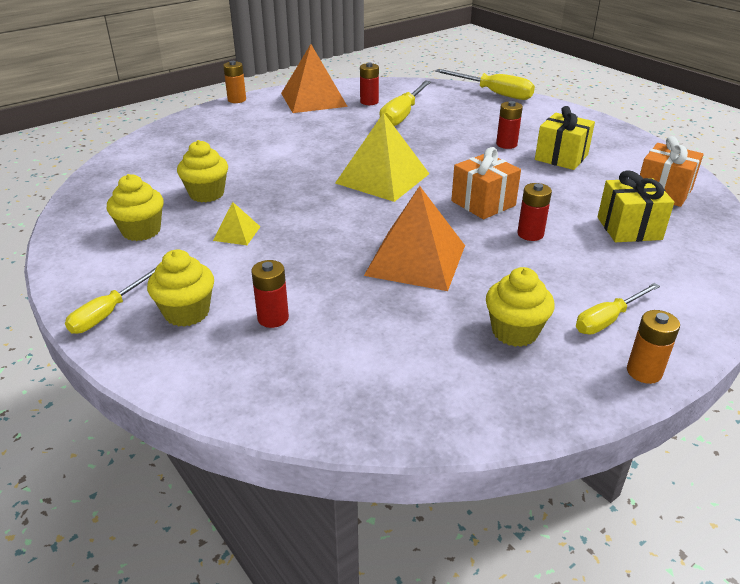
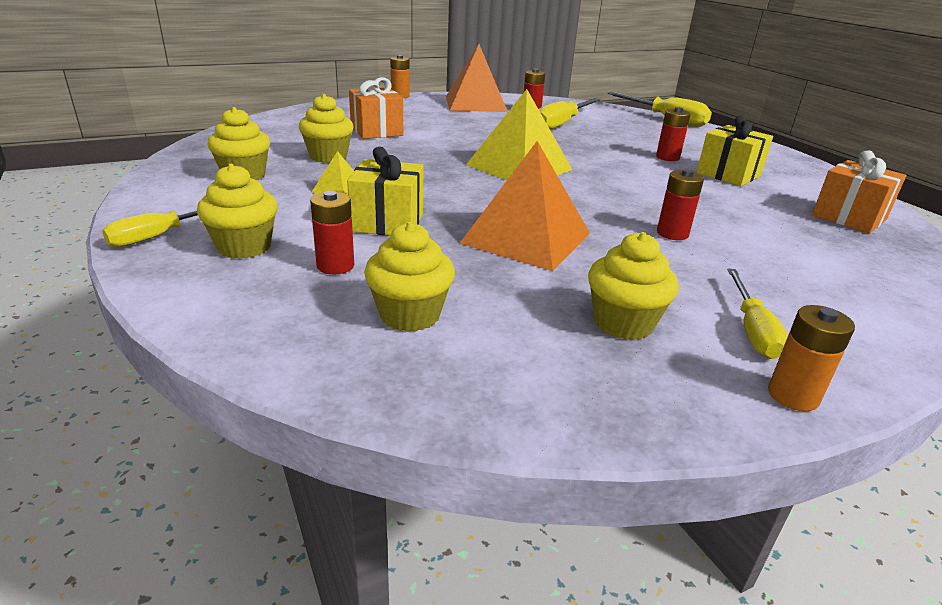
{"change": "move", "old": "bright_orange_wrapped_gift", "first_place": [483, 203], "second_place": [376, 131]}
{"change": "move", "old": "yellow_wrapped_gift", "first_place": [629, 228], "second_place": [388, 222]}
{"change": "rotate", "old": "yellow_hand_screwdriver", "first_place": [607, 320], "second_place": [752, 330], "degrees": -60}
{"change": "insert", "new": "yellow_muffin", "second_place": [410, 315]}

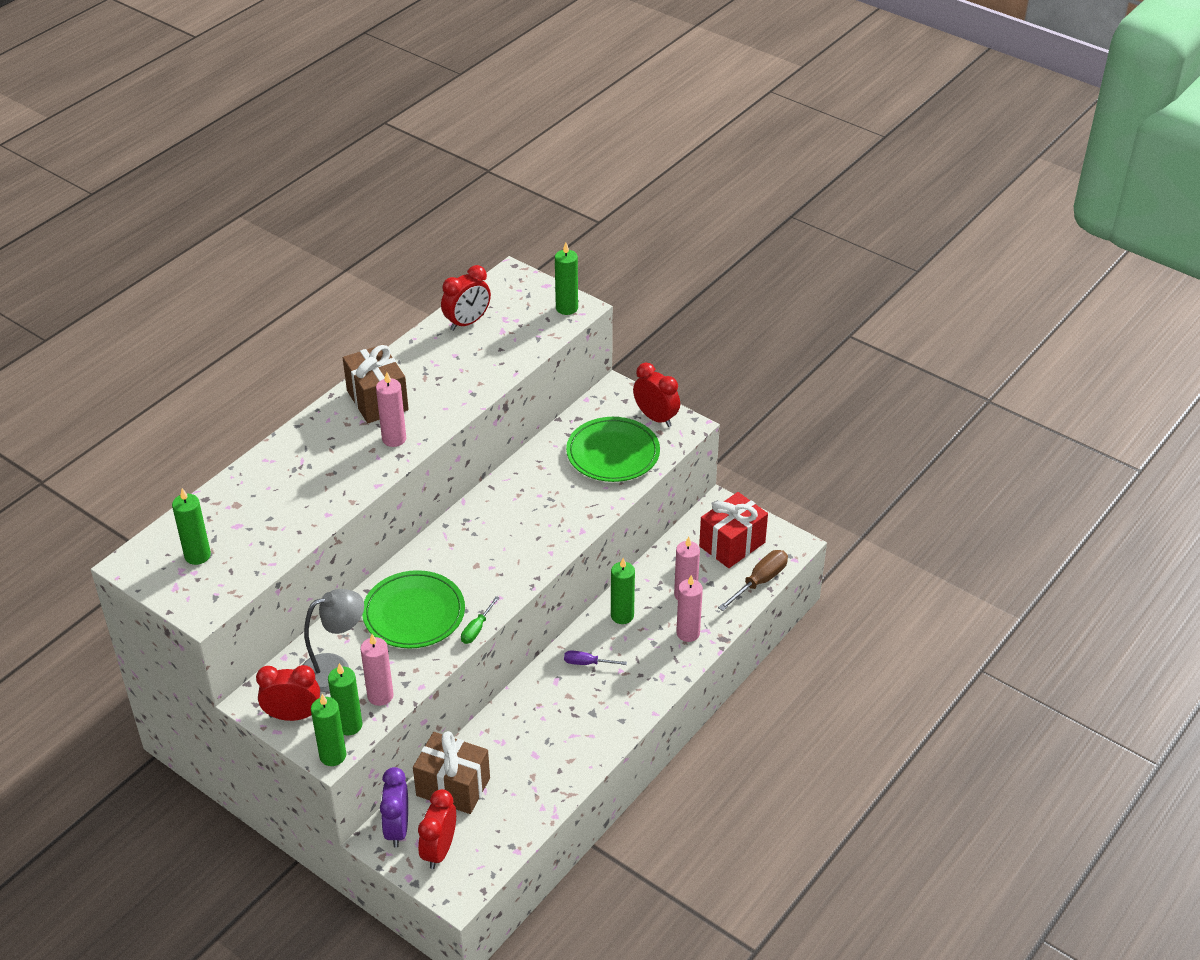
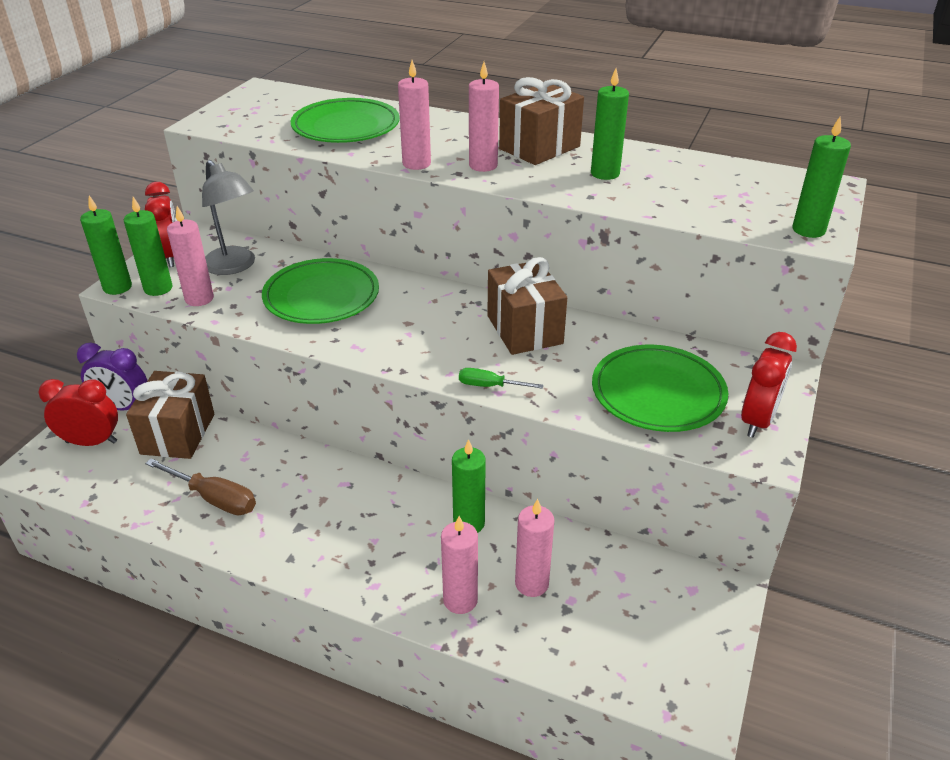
{"change": "delete", "old": "red_bedside_clock", "first_place": [467, 322]}
{"change": "move", "old": "leaf-green_pillar_candle", "first_place": [197, 555], "second_place": [605, 173]}
{"change": "delete", "old": "red_wrapped_gift", "first_place": [732, 544]}
{"change": "move", "old": "dark_brown_hand_screwdriver", "first_place": [760, 581], "second_place": [214, 498]}
{"change": "move", "old": "leaf-green_hand_screwdriver", "first_place": [477, 629], "second_place": [489, 386]}
{"change": "delete", "old": "royal_purple_hand_screwdriver", "first_place": [587, 663]}
{"change": "rotate", "old": "royal_purple_bedside_clock", "first_place": [397, 828], "second_place": [123, 407], "degrees": -150}
{"change": "insert", "new": "rosy_pillar_candle", "second_place": [416, 164]}
{"change": "insert", "new": "leaf-green_flat_dish", "second_place": [346, 126]}
{"change": "insert", "new": "dark_brown_wrapped_gift", "second_place": [524, 330]}

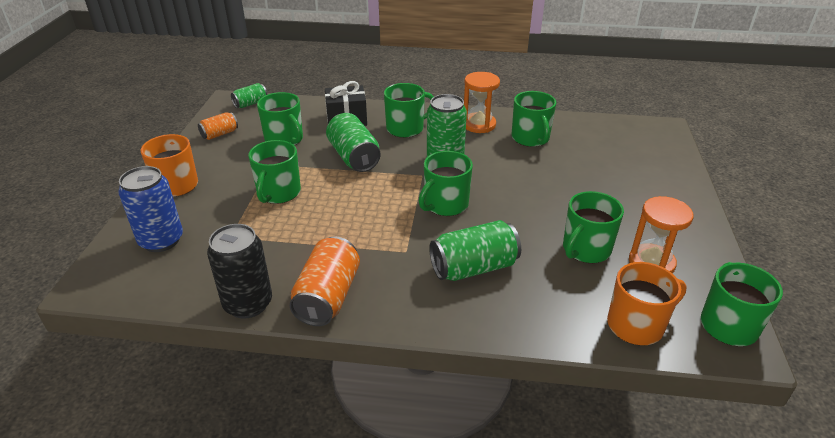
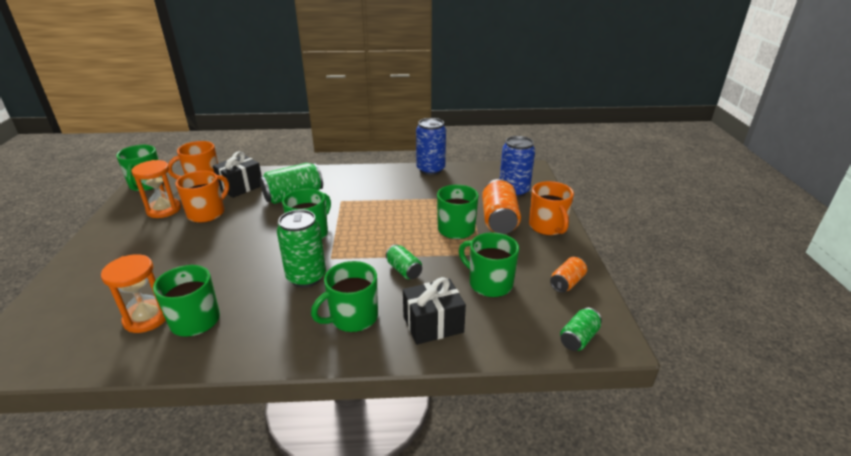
{"change": "move", "old": "bright_orange_hourglass", "first_place": [479, 125], "second_place": [147, 318]}
{"change": "resize", "old": "leaf-green_can", "first_place": [353, 157], "second_place": [404, 270], "factor": 0.56}
{"change": "recolor", "old": "leaf-green_tea_mug", "new": "bright_orange_tea_mug", "first_place": [585, 249], "second_place": [207, 213]}
{"change": "recolor", "old": "jet-black_can", "new": "cobalt_can", "first_place": [248, 304], "second_place": [430, 170]}
{"change": "move", "old": "bright_orange_can", "first_place": [328, 296], "second_place": [499, 220]}
{"change": "insert", "new": "jet-black_wrapped_gift", "second_place": [241, 187]}

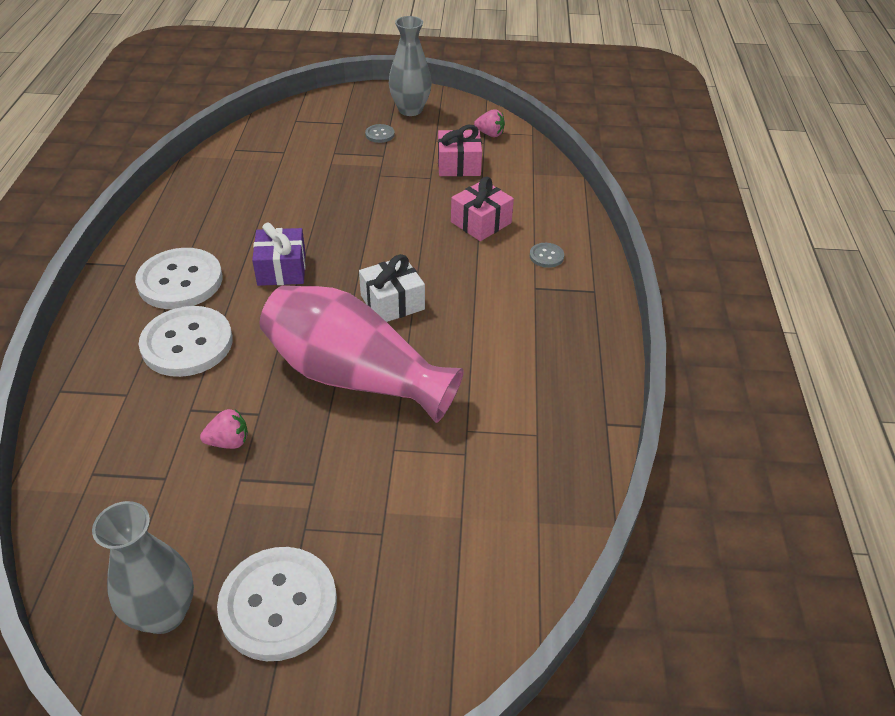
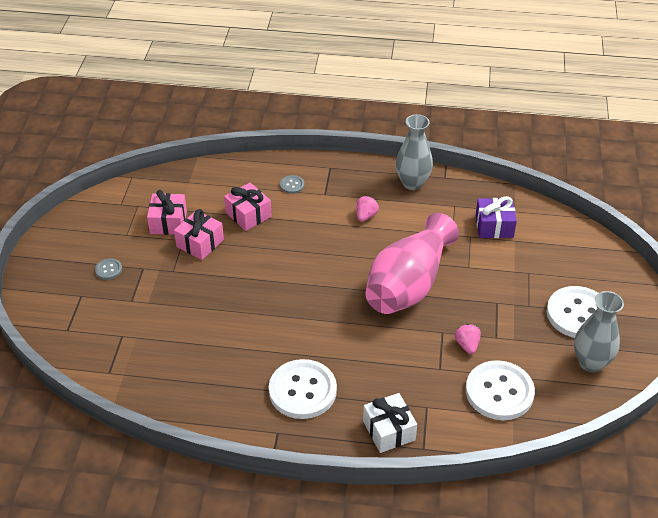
{"change": "move", "old": "ash-grey_flower_vase", "first_place": [410, 110], "second_place": [412, 183]}
{"change": "move", "old": "rosy_berry", "first_place": [490, 134], "second_place": [366, 216]}
{"change": "move", "old": "royal_purple_wrapped_gift", "first_place": [281, 269], "second_place": [494, 226]}
{"change": "move", "old": "pure_white_wrapped_gift", "first_place": [392, 302], "second_place": [389, 430]}
{"change": "move", "old": "pure_white_sewing_button", "first_place": [187, 343], "second_place": [499, 392]}
{"change": "insert", "new": "rosy_wrapped_gift", "second_place": [200, 243]}

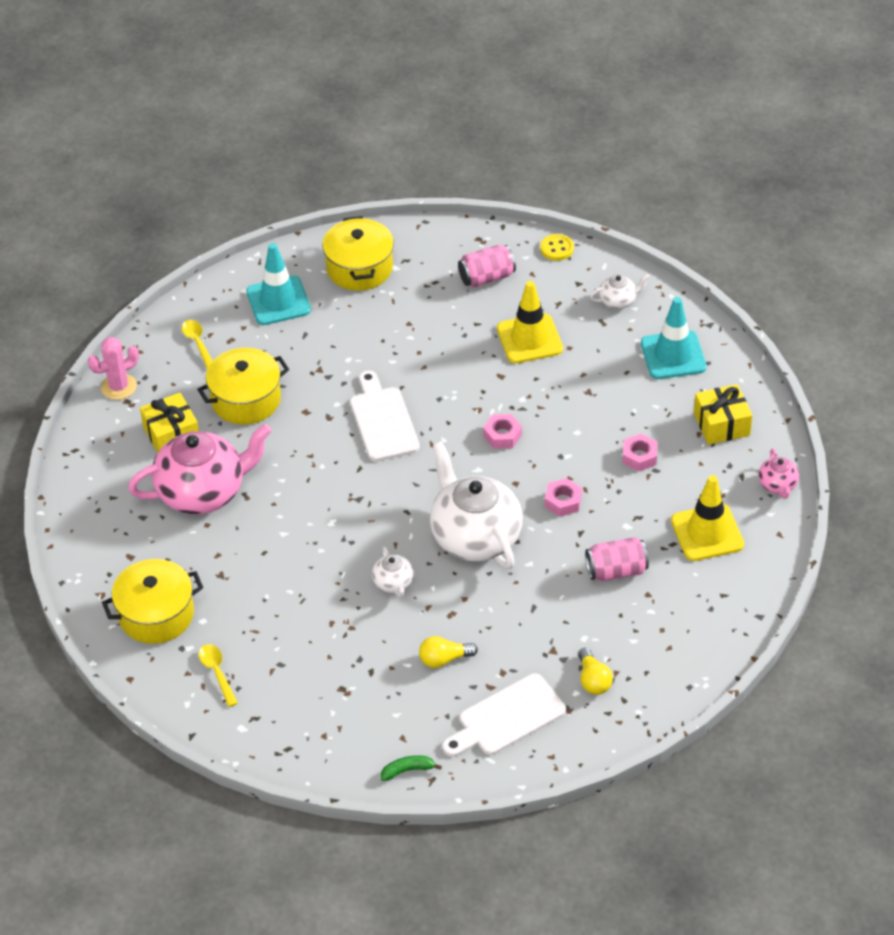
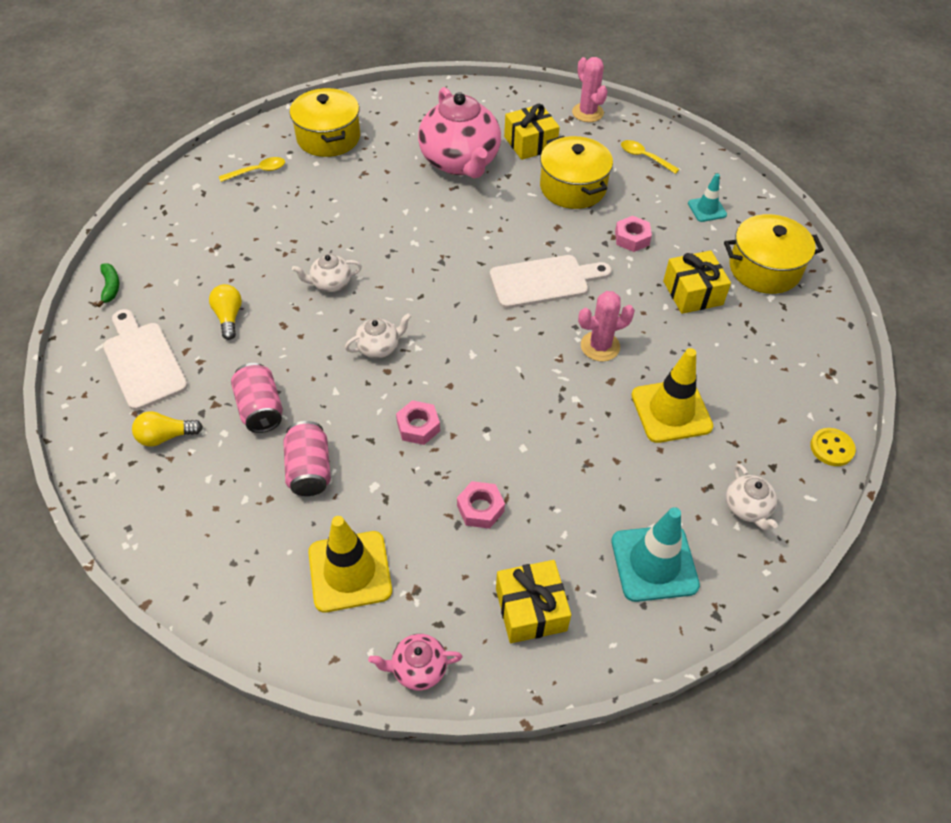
{"change": "resize", "old": "aqua_traffic_cone", "first_place": [278, 301], "second_place": [707, 209], "factor": 0.56}
{"change": "move", "old": "rosy_can", "first_place": [486, 277], "second_place": [260, 409]}
{"change": "rotate", "old": "yellow_spoon", "first_place": [197, 343], "second_place": [644, 157], "degrees": -120}
{"change": "move", "old": "rosy_hexagon_nut", "first_place": [502, 435], "second_place": [632, 238]}
{"change": "resize", "old": "pure_white_china_teapot", "first_place": [475, 537], "second_place": [379, 347], "factor": 0.45}
{"change": "insert", "new": "yellow_wrapped_gift", "second_place": [693, 293]}
{"change": "insert", "new": "rosy_saguaro_cactus", "second_place": [600, 346]}

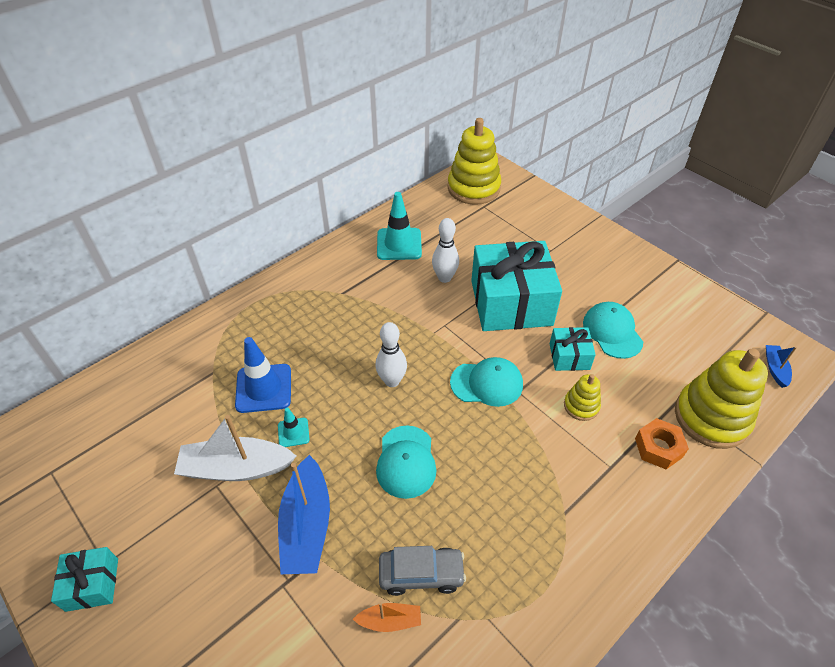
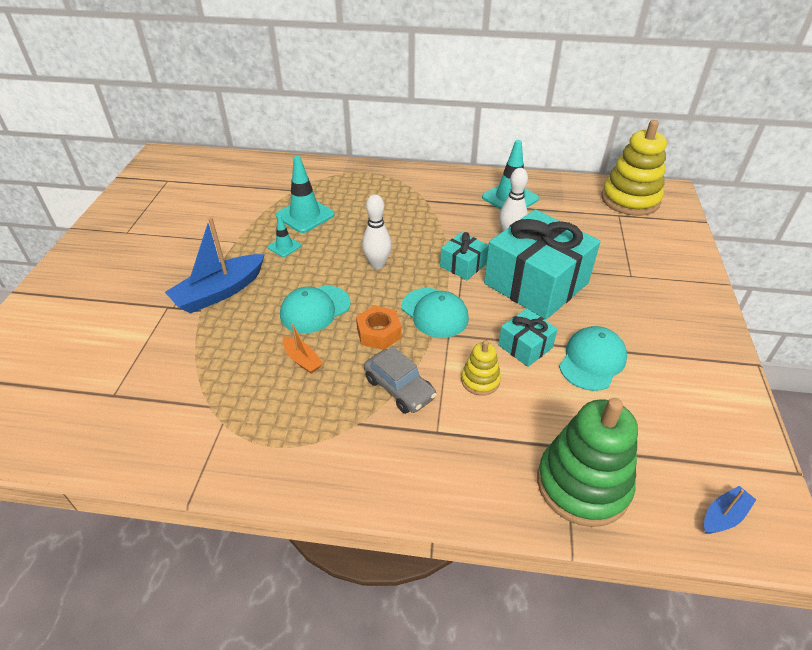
{"change": "recolor", "old": "cobalt_traffic_cone", "new": "aqua_traffic_cone", "first_place": [264, 388], "second_place": [305, 215]}
{"change": "recolor", "old": "yellow_ring_stacker", "new": "leaf-green_ring_stacker", "first_place": [711, 417], "second_place": [582, 484]}
{"change": "delete", "old": "pure_white_toy_boat", "first_place": [236, 468]}
{"change": "move", "old": "bright_orange_hexagon_nut", "first_place": [658, 447], "second_place": [379, 333]}
{"change": "move", "old": "ash-grey_car", "first_place": [421, 574], "second_place": [399, 388]}
{"change": "move", "old": "aqua_wrapped_gift", "first_place": [92, 584], "second_place": [463, 265]}
{"change": "move", "old": "bright_orange_toy_boat", "first_place": [390, 620], "second_place": [302, 360]}

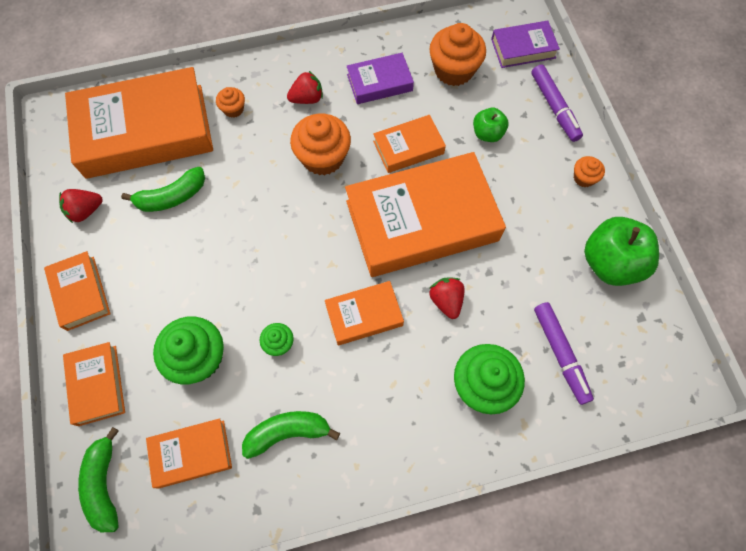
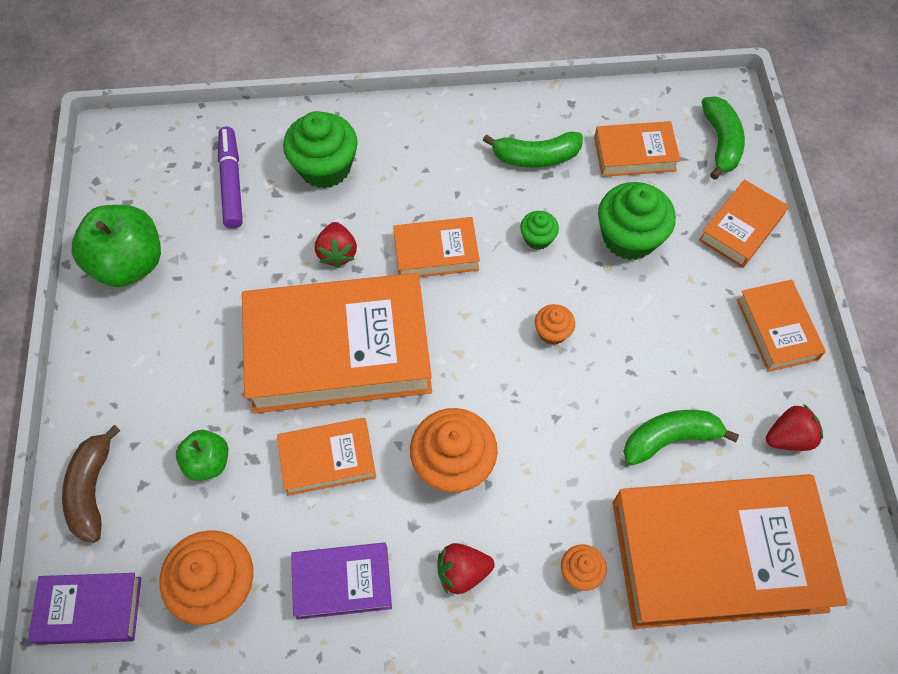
{"change": "replace", "old": "royal_purple_marker_pen", "new": "dark_brown_toy_banana", "first_place": [554, 107], "second_place": [92, 489]}
{"change": "move", "old": "bright_orange_muffin", "first_place": [584, 178], "second_place": [552, 332]}
{"change": "rotate", "old": "bright_orange_hardcover", "first_place": [97, 385], "second_place": [741, 228], "degrees": 45}

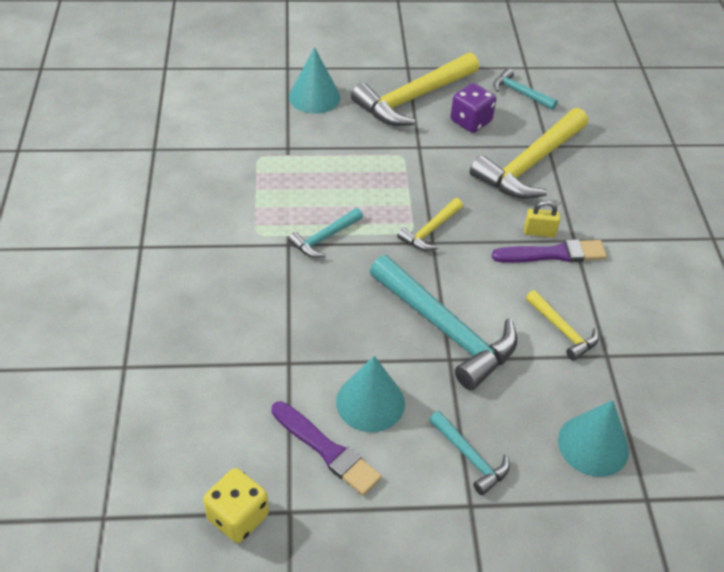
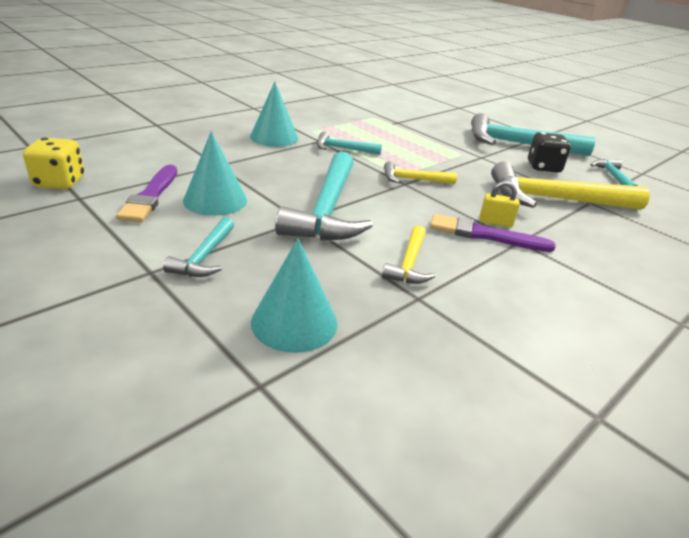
{"change": "move", "old": "aqua_solid_cone", "first_place": [314, 97], "second_place": [274, 137]}
{"change": "recolor", "old": "yellow_hammer", "new": "aqua_hammer", "first_place": [413, 98], "second_place": [518, 144]}
{"change": "recolor", "old": "royal_purple_dice", "new": "jet-black_dice", "first_place": [470, 121], "second_place": [543, 167]}
{"change": "rotate", "old": "yellow_padlock", "first_place": [539, 232], "second_place": [495, 222], "degrees": -45}
{"change": "rotate", "old": "royal_purple_brush", "first_place": [553, 254], "second_place": [485, 235], "degrees": 150}

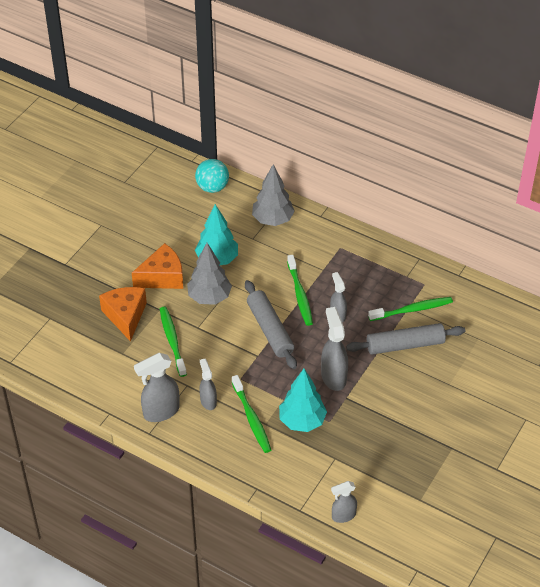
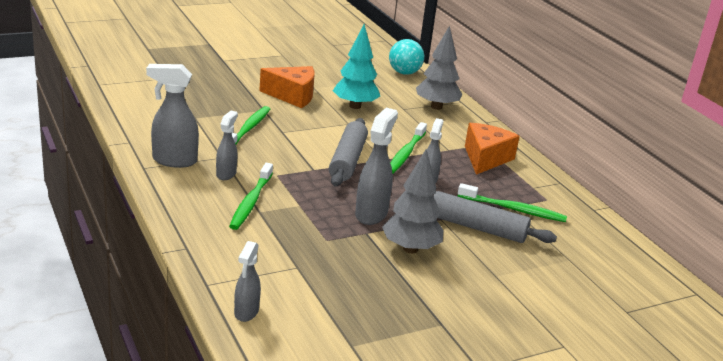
{"change": "move", "old": "ash-grey_fir_tree", "first_place": [209, 297], "second_place": [410, 249]}
{"change": "move", "old": "bright_orange_cheese_wedge", "first_place": [125, 316], "second_place": [485, 158]}
{"change": "delete", "old": "aqua_fir_tree", "first_place": [302, 421]}
{"change": "rotate", "old": "ash-grey_sprayer", "first_place": [343, 516], "second_place": [246, 312], "degrees": -90}

